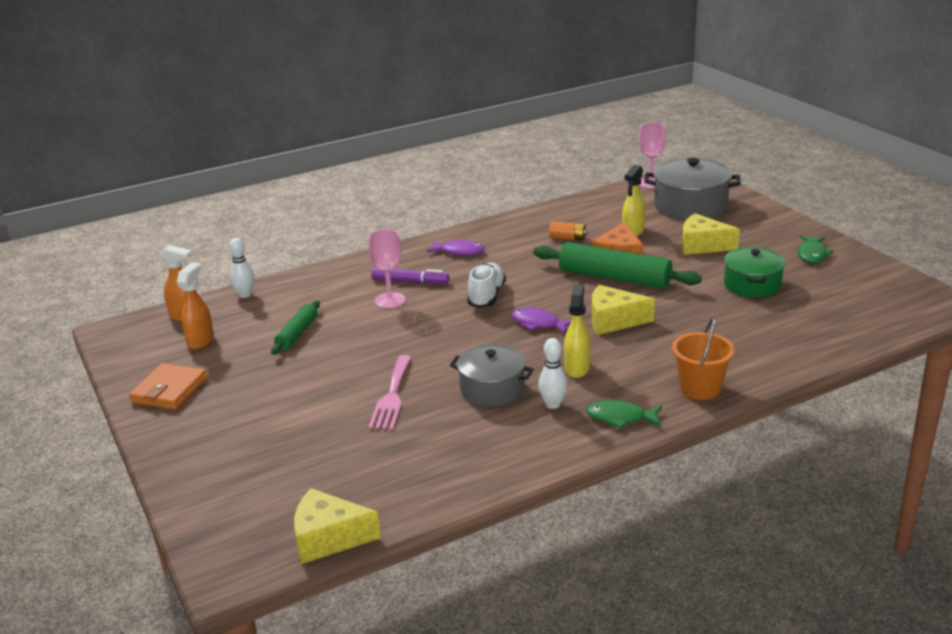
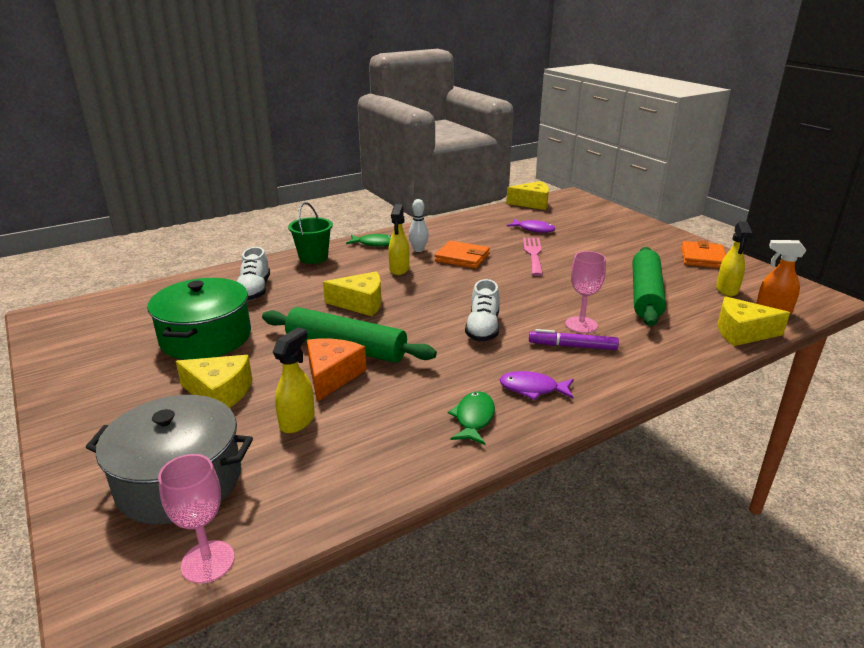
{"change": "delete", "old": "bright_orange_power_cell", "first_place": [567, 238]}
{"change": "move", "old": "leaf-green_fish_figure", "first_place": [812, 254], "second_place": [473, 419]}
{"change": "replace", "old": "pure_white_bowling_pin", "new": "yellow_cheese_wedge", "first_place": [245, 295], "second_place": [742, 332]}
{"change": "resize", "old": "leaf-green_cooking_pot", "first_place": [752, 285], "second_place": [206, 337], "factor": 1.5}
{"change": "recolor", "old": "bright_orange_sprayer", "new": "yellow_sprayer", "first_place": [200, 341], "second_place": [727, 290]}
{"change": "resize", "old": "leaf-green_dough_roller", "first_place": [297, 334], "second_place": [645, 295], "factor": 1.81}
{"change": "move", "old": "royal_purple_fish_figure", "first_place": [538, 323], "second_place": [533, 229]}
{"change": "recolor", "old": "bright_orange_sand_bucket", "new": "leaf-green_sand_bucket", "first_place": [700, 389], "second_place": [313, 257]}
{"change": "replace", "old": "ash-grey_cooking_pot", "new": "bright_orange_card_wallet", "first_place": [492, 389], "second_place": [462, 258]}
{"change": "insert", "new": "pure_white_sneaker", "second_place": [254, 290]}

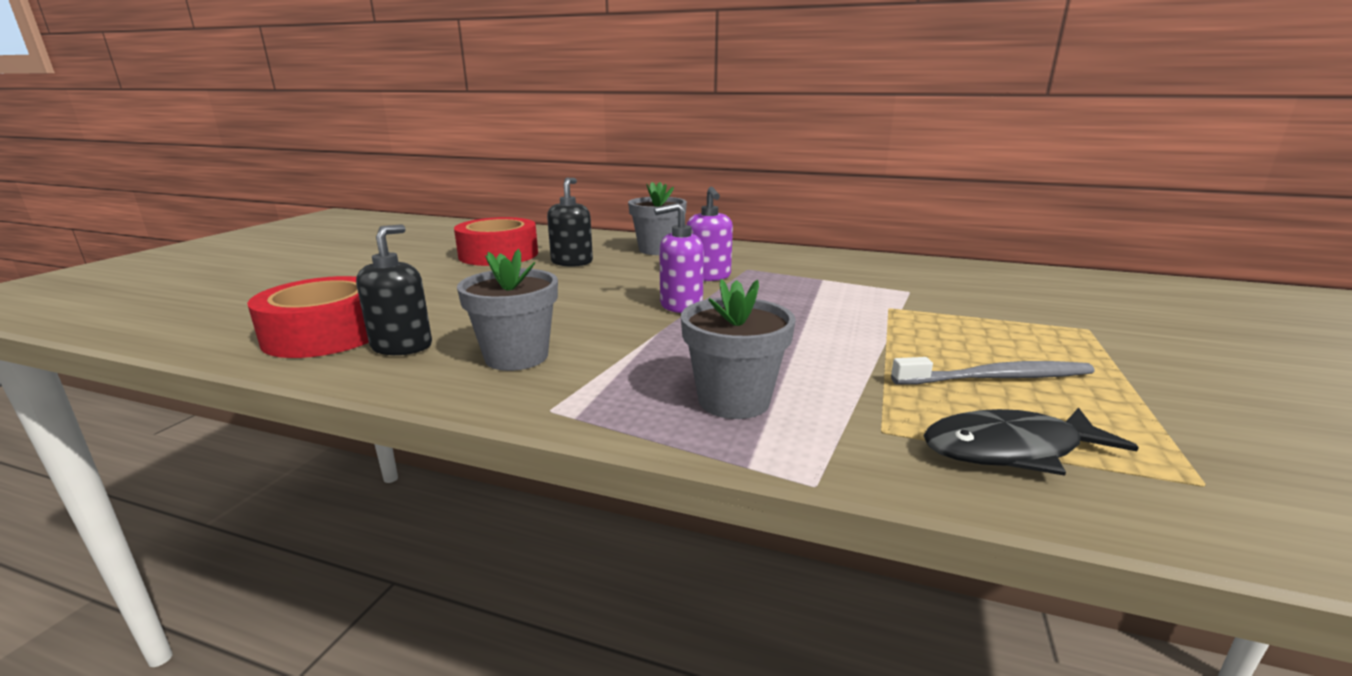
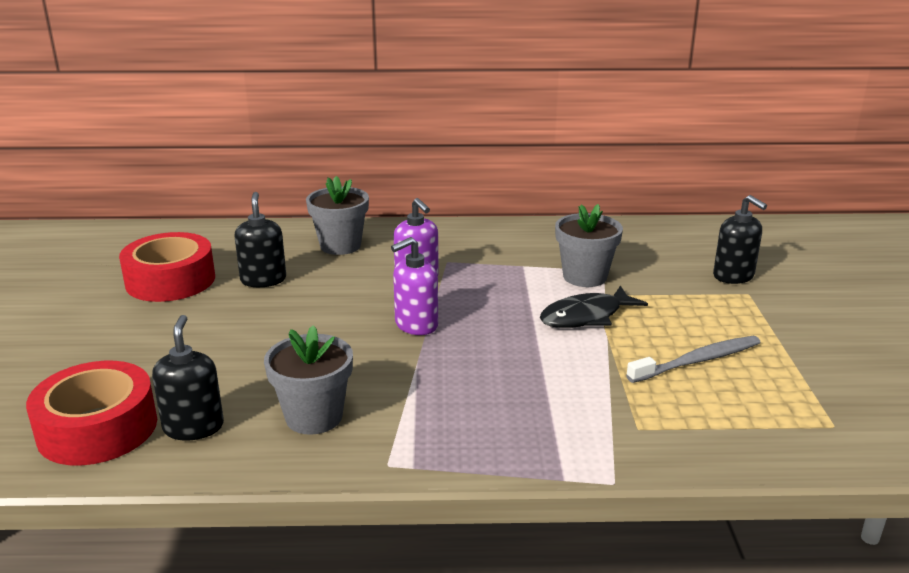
{"change": "move", "old": "ash-grey_flower_pot", "first_place": [734, 400], "second_place": [585, 277]}
{"change": "move", "old": "jet-black_fish_figure", "first_place": [1010, 450], "second_place": [586, 316]}
{"change": "insert", "new": "jet-black_pump_bottle", "second_place": [733, 276]}

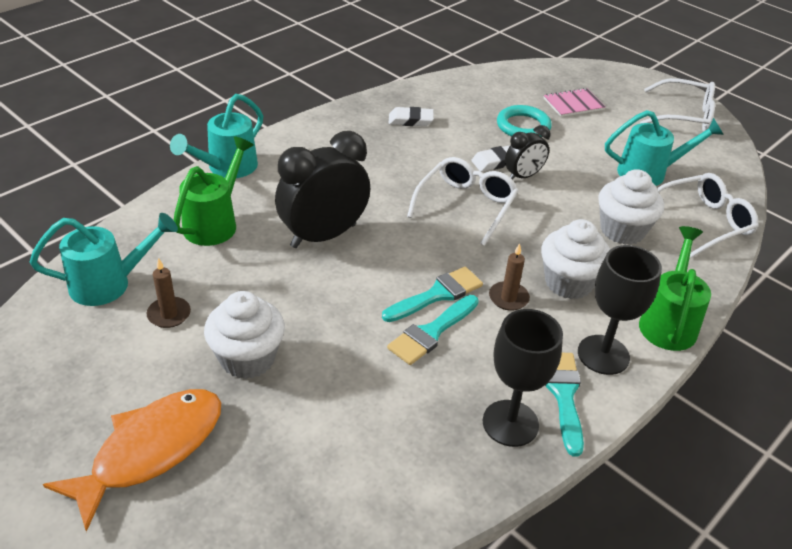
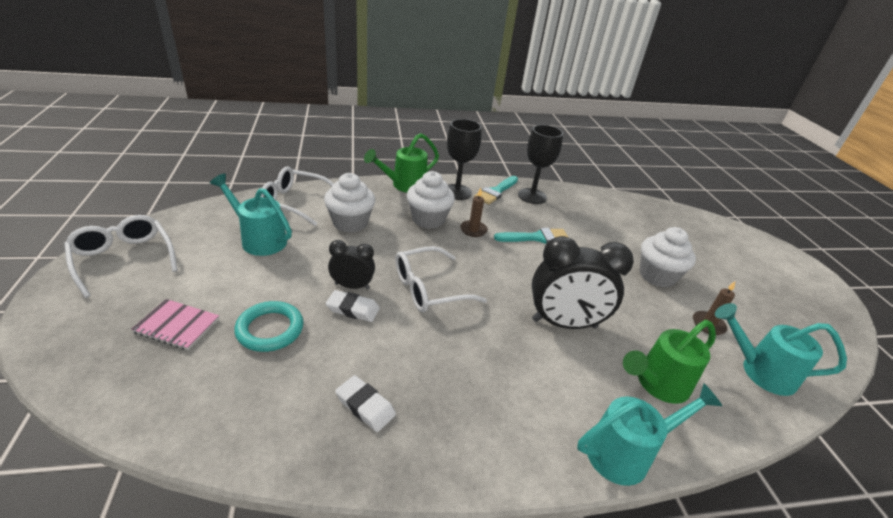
{"change": "delete", "old": "aqua_brush", "first_place": [437, 295]}
{"change": "delete", "old": "bright_orange_fish_figure", "first_place": [151, 450]}

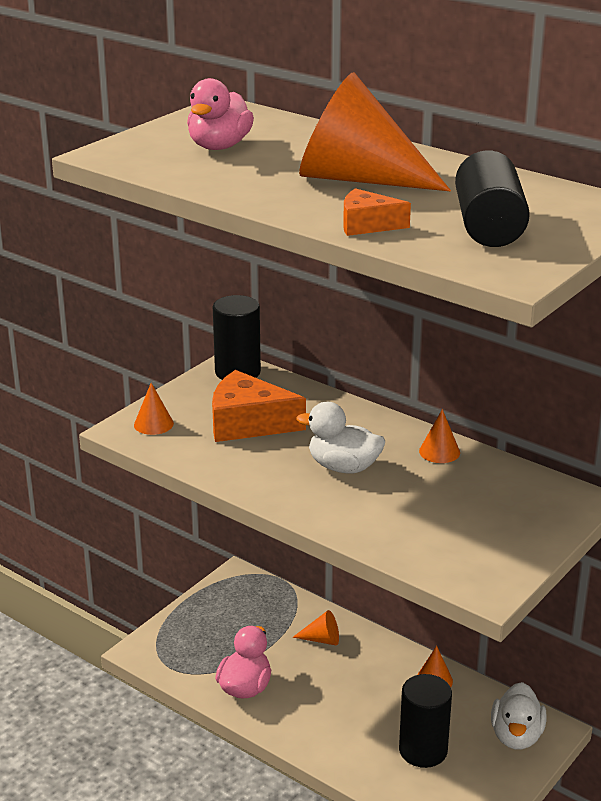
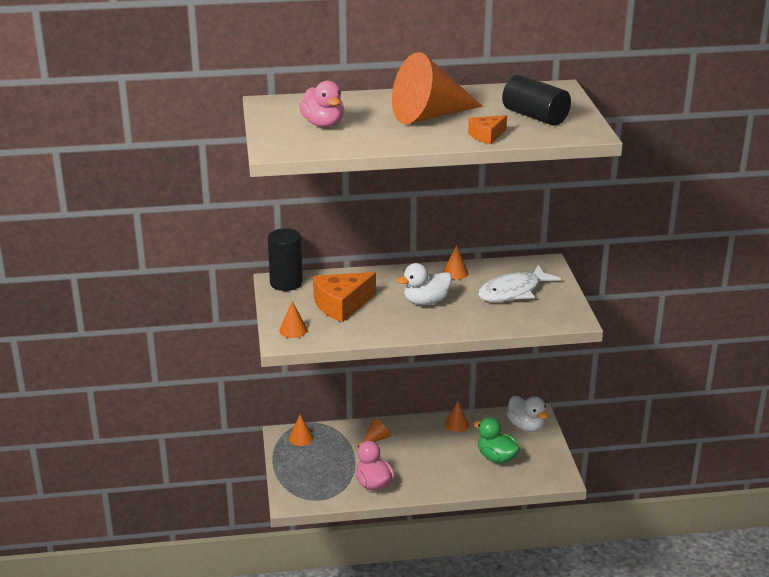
{"change": "replace", "old": "jet-black_solid_cylinder", "new": "leaf-green_duck", "first_place": [423, 750], "second_place": [496, 458]}
{"change": "insert", "new": "pure_white_fish_figure", "second_place": [513, 292]}
{"change": "insert", "new": "bright_orange_solid_cone", "second_place": [301, 438]}

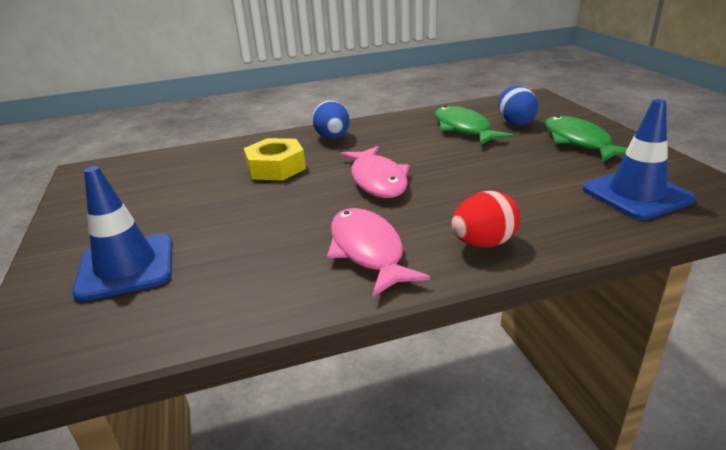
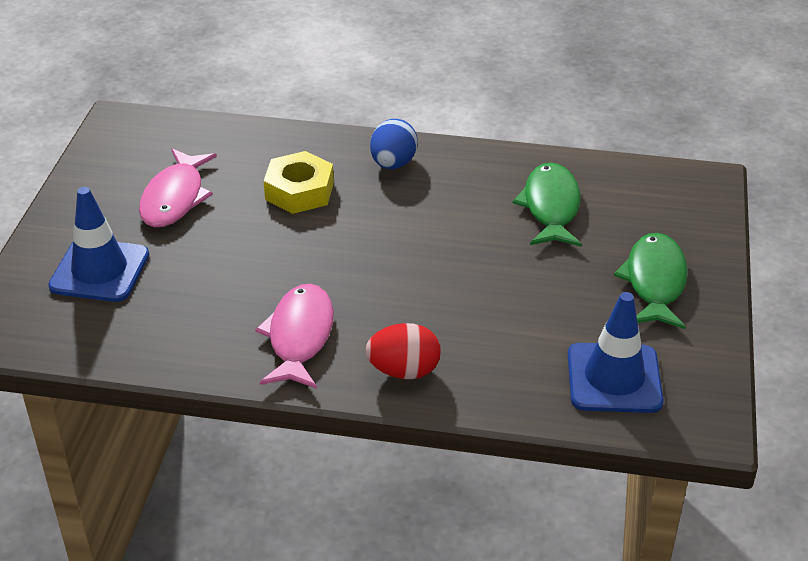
{"change": "delete", "old": "cobalt_egg", "first_place": [515, 122]}
{"change": "move", "old": "rosy_fish_figure", "first_place": [378, 180], "second_place": [175, 198]}

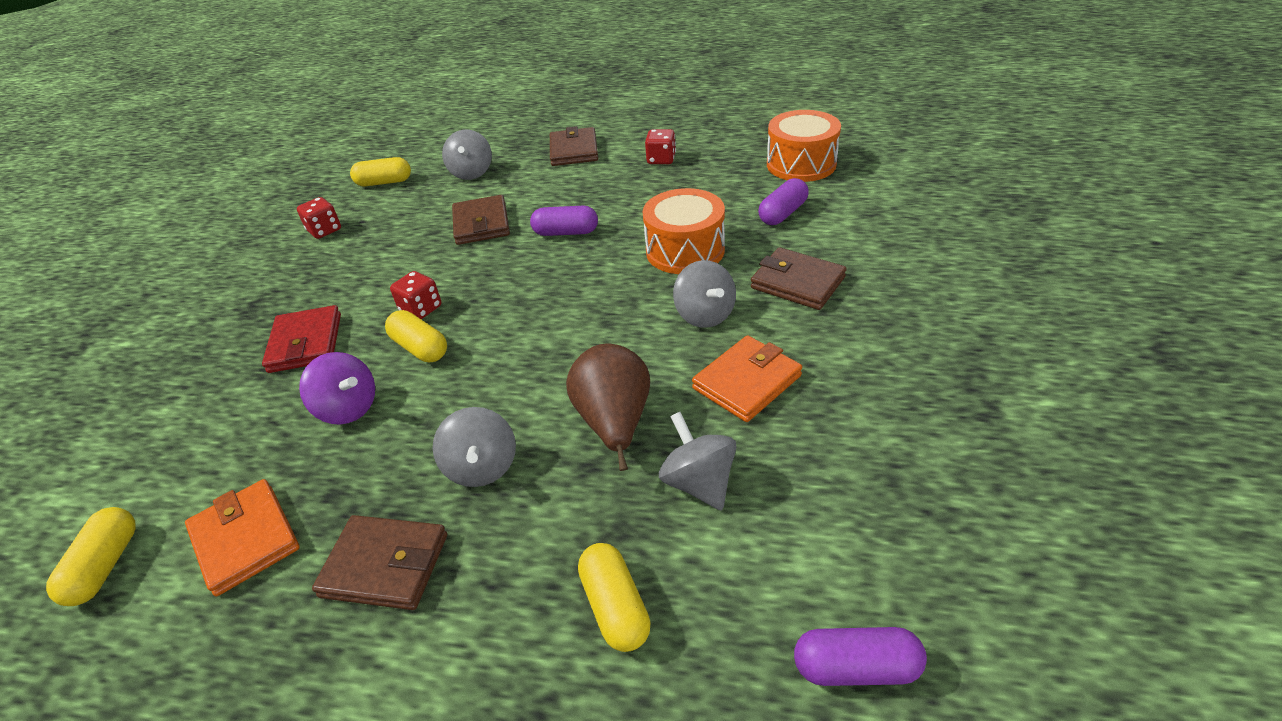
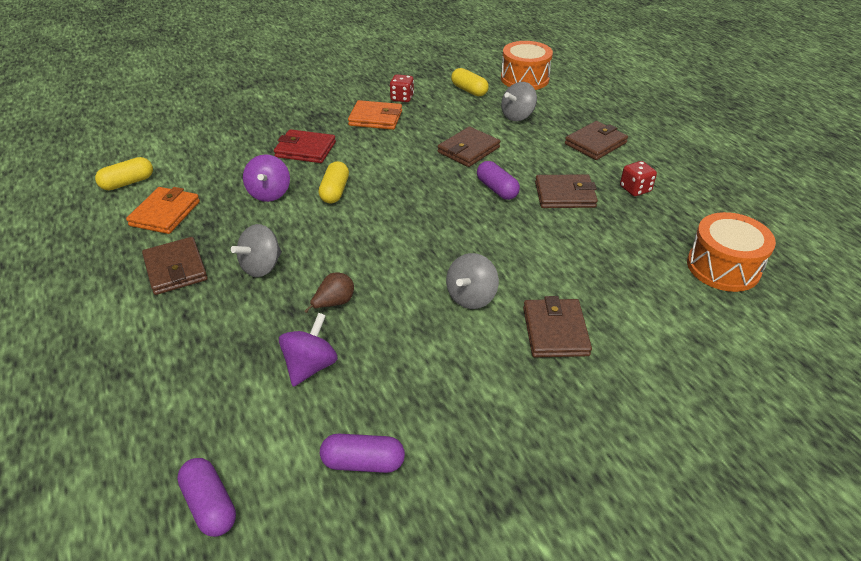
{"change": "move", "old": "royal_purple_capsule", "first_place": [783, 213], "second_place": [363, 462]}
{"change": "move", "old": "bright_orange_snare_drum", "first_place": [685, 250], "second_place": [524, 79]}
{"change": "delete", "old": "red_dice", "first_place": [421, 309]}
{"change": "rotate", "old": "red_card_wallet", "first_place": [305, 343], "second_place": [305, 149], "degrees": 60}
{"change": "move", "old": "bright_orange_card_wallet", "first_place": [747, 382], "second_place": [375, 118]}
{"change": "resize", "old": "dark_brown_pear_fruit", "first_place": [614, 423], "second_place": [334, 303], "factor": 0.55}
{"change": "recolor", "old": "ash-grey_spinning_top", "new": "royal_purple_spinning_top", "first_place": [699, 482], "second_place": [310, 366]}
{"change": "delete", "old": "yellow_capsule", "first_place": [615, 606]}
{"change": "insert", "new": "dark_brown_card_wallet", "second_place": [565, 195]}

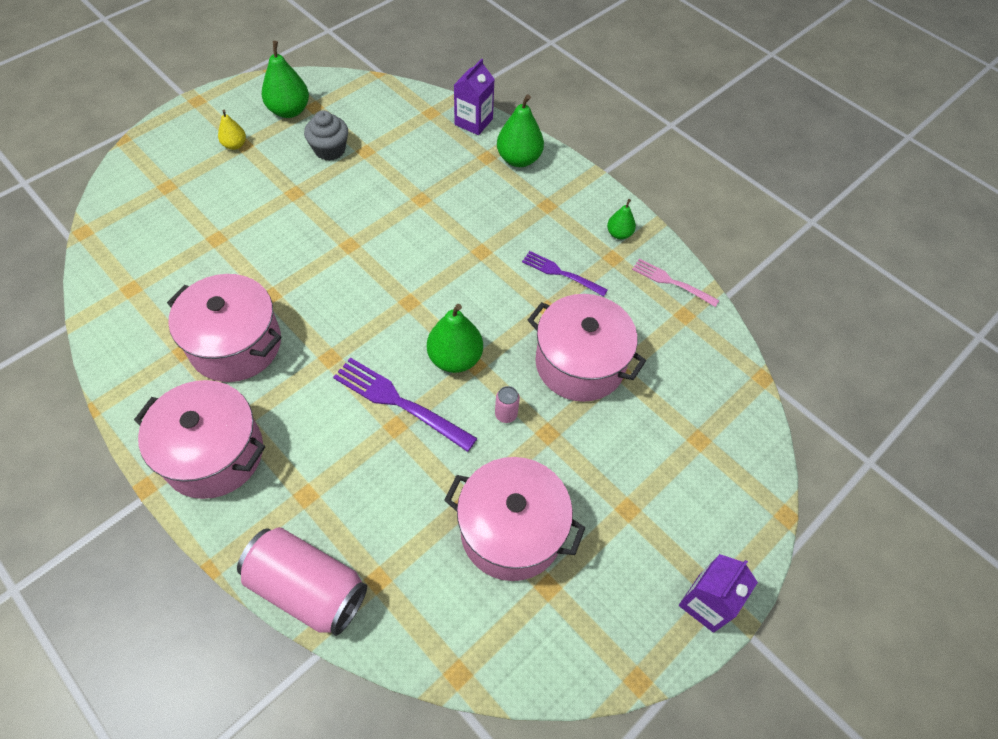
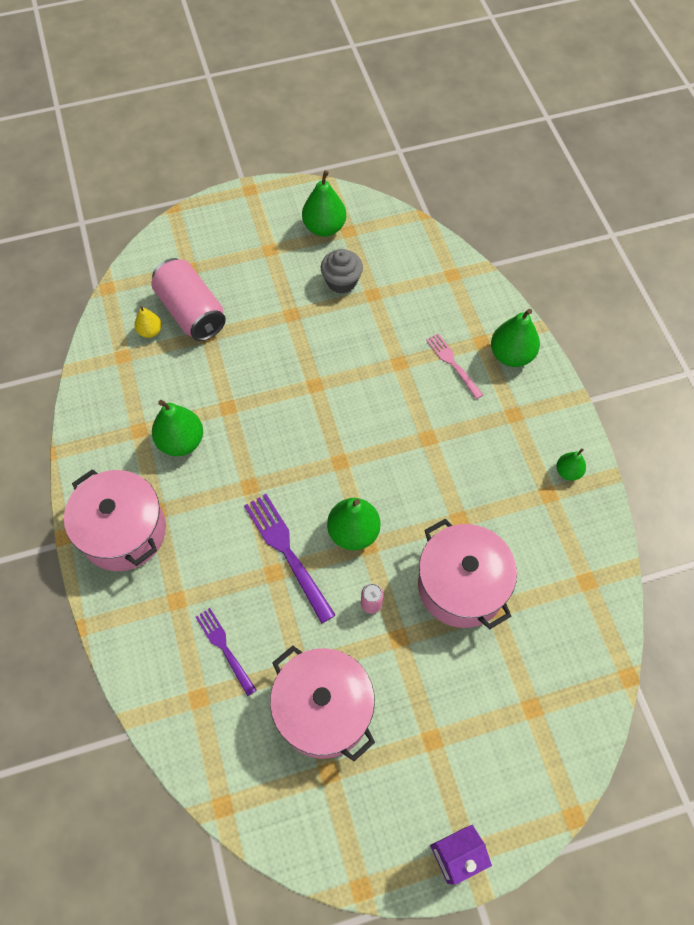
{"change": "delete", "old": "royal_purple_carton", "first_place": [473, 122]}
{"change": "move", "old": "yellow_pear_fruit", "first_place": [235, 145], "second_place": [150, 331]}
{"change": "move", "old": "royal_purple_table_fork", "first_place": [561, 273], "second_place": [224, 648]}
{"change": "move", "old": "rosy_table_fork", "first_place": [671, 282], "second_place": [453, 364]}
{"change": "replace", "old": "rosy_cooking_pot", "new": "leaf-green_pear_fruit", "first_place": [236, 344], "second_place": [181, 441]}
{"change": "move", "old": "rosy_can", "first_place": [308, 588], "second_place": [191, 312]}

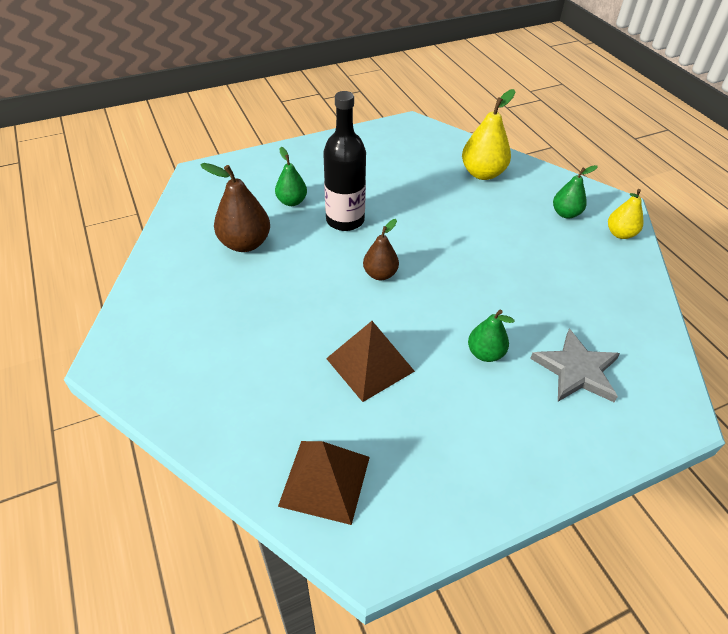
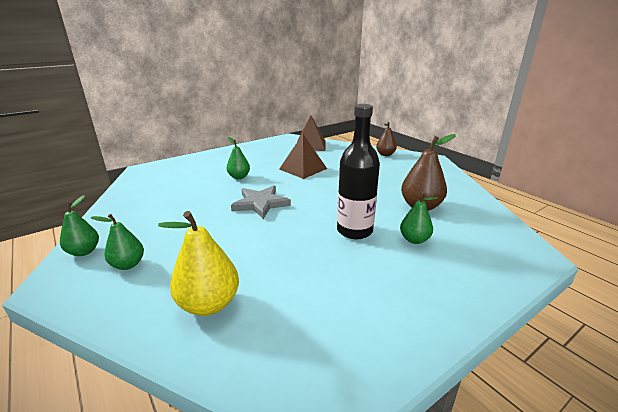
{"change": "recolor", "old": "yellow_pear_fruit", "new": "leaf-green_pear_fruit", "first_place": [620, 234], "second_place": [84, 251]}
{"change": "move", "old": "dark_brown_pear_fruit", "first_place": [380, 274], "second_place": [385, 154]}
{"change": "move", "old": "ash-grey_star_shape", "first_place": [576, 370], "second_place": [260, 204]}

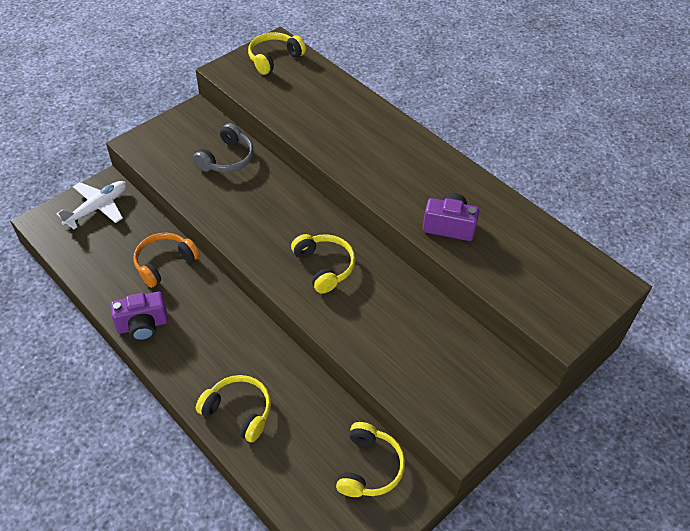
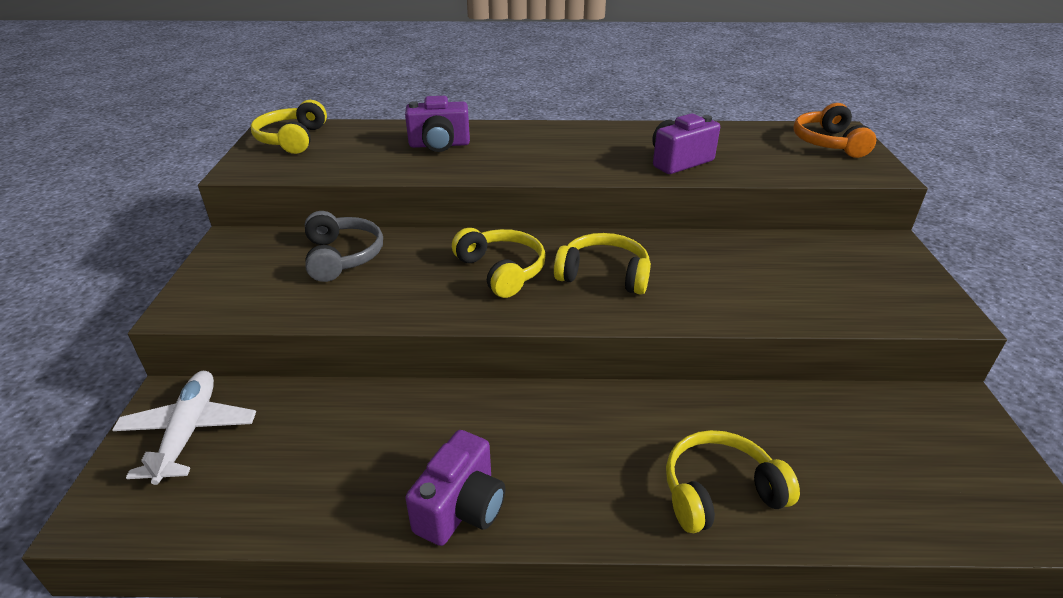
{"change": "move", "old": "bright_orange_headset", "first_place": [164, 263], "second_place": [828, 143]}
{"change": "move", "old": "yellow_headset", "first_place": [369, 467], "second_place": [502, 270]}
{"change": "insert", "new": "royal_purple_compact_camera", "second_place": [439, 145]}

